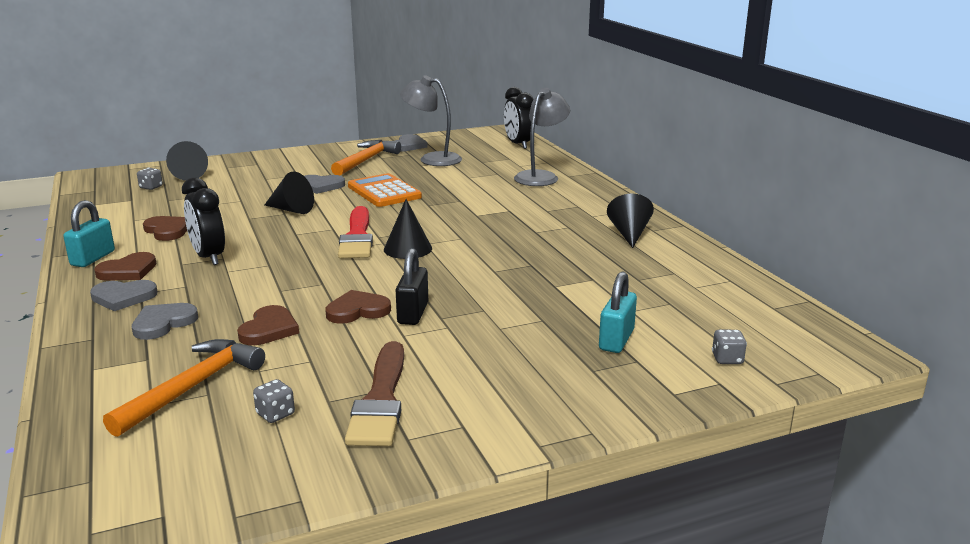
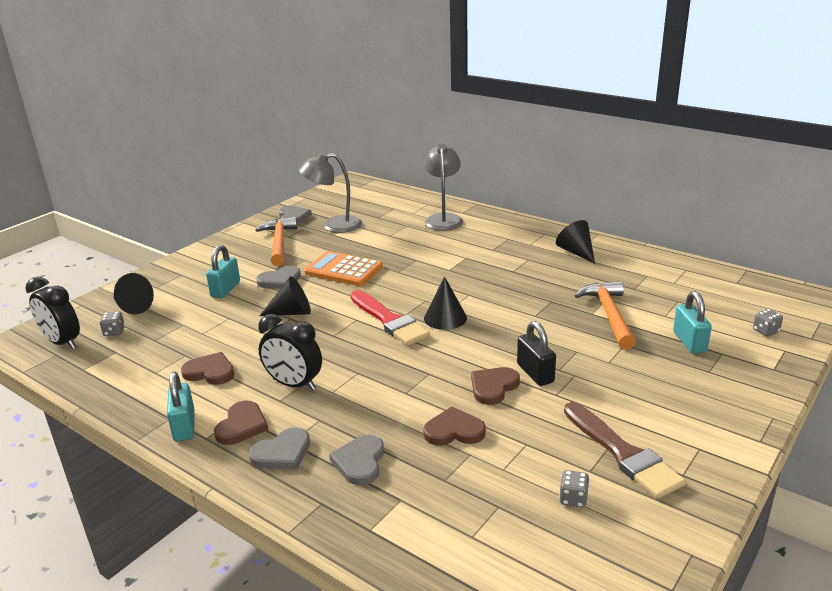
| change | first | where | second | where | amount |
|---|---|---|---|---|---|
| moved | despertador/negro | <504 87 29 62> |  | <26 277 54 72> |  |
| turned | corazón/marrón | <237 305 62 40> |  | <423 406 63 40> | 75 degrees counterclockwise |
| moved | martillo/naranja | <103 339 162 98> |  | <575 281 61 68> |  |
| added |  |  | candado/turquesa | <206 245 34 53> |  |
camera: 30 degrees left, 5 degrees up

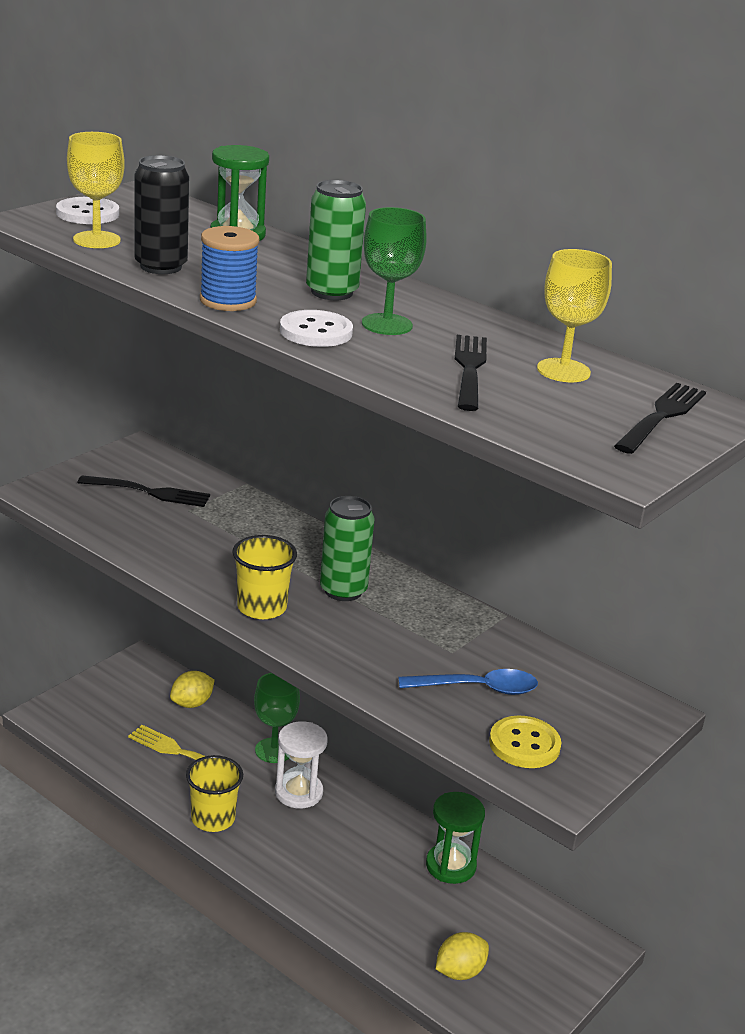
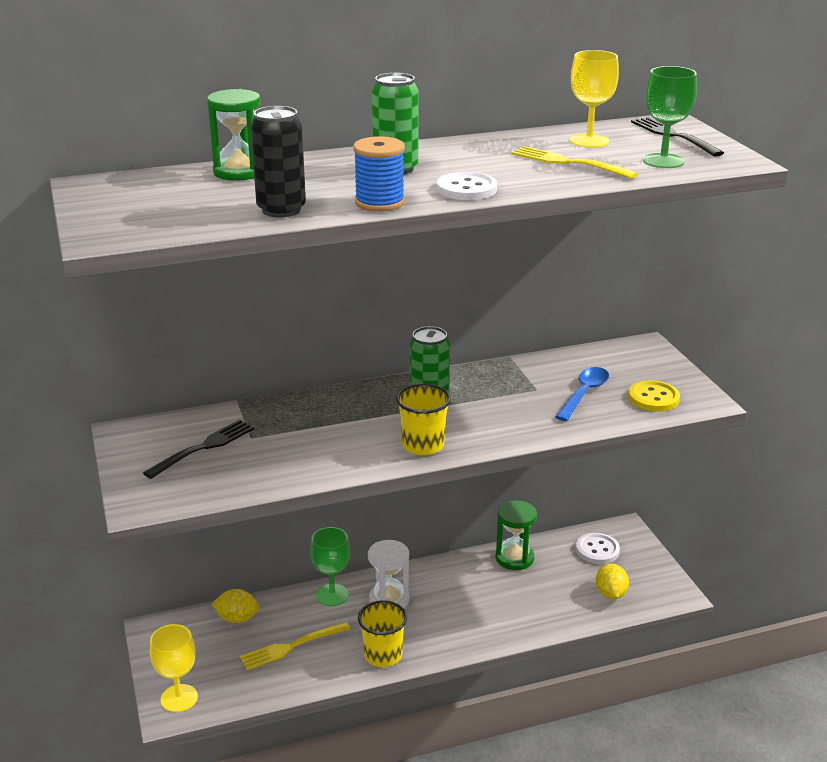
| change | first | where | second | where | amount |
|---|---|---|---|---|---|
| moved | copa/amarillo | <67 132 58 116> |  | <150 624 48 88> |  |
| moved | botón/blanco | <56 197 63 27> |  | <576 533 44 31> |  |
| moved | copa/verde | <362 207 65 128> |  | <643 66 54 102> |  |
| recoloured | tenedor/negro | <455 335 32 76> | tenedor/amarillo | <511 146 127 33> |  |
| turned | limón/amarillo | <170 671 45 37> |  | <212 589 47 34> | 75 degrees counterclockwise |
camera: 55 degrees left, 0 degrees up

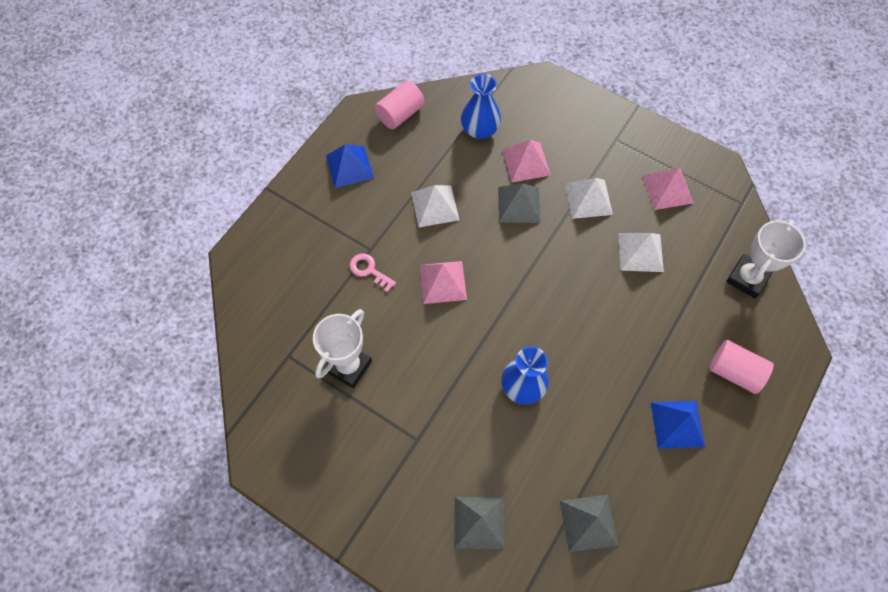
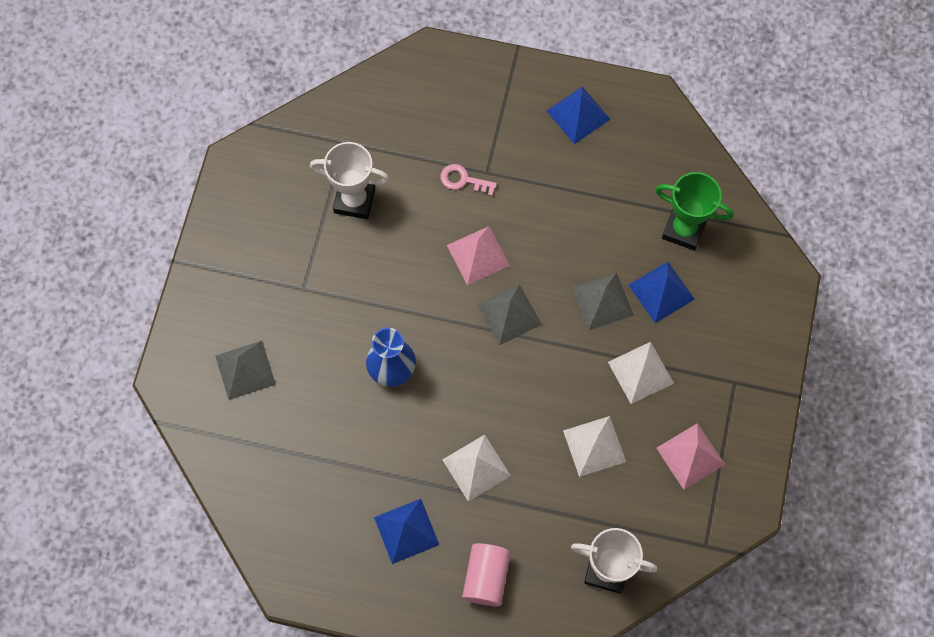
| change | first | where | second | where | amount |
|---|---|---|---|---|---|
| replaced | florero/azul | <461 74 40 65> | trofeo/verde | <655 172 78 79> |  |
| removed | cilindro/rosa | <375 81 50 48> |  |  |  |
| recoloured | pirámide/rosa | <502 140 49 42> | pirámide/azul | <629 261 66 62> |  |
| moved | pirámide/blanco | <411 185 48 42> |  | <443 435 68 67> |  |
| turned | llave/rosa | <349 253 47 39> |  | <440 164 57 32> | 90 degrees counterclockwise |
| moved | pirámide/gris | <560 495 58 57> |  | <477 284 65 61> |  |
camera: 70 degrees right, 5 degrees up

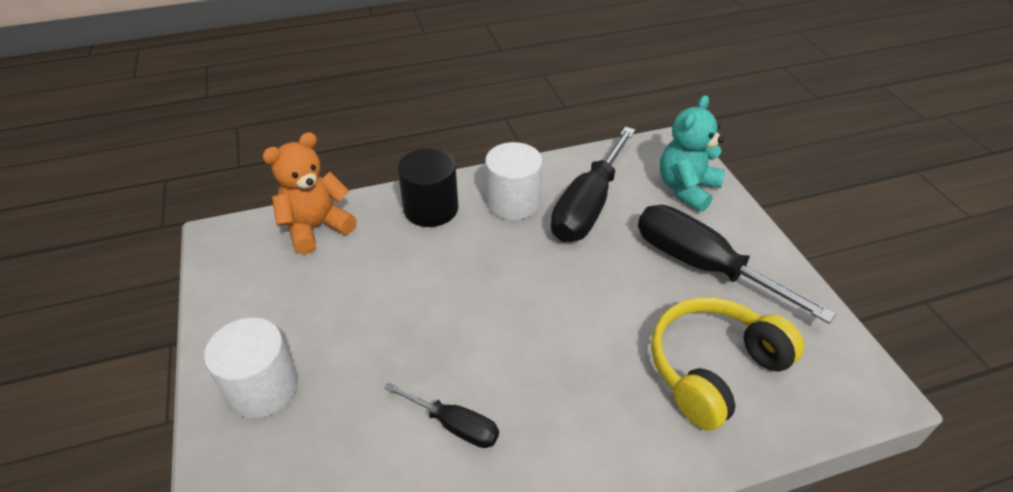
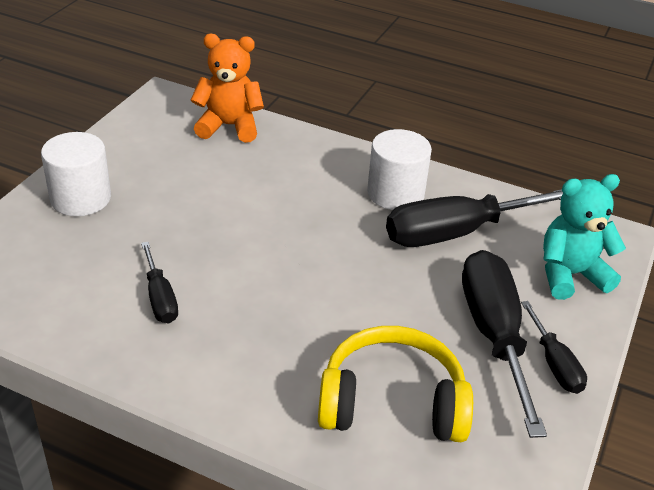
| change | first | where | second | where | amount |
|---|---|---|---|---|---|
| removed | cilindro/negro | <397 148 62 79> |  |  |  |
| added |  |  | destornillador/negro | <521 301 66 93> |  |
camera: 40 degrees right, 5 degrees down

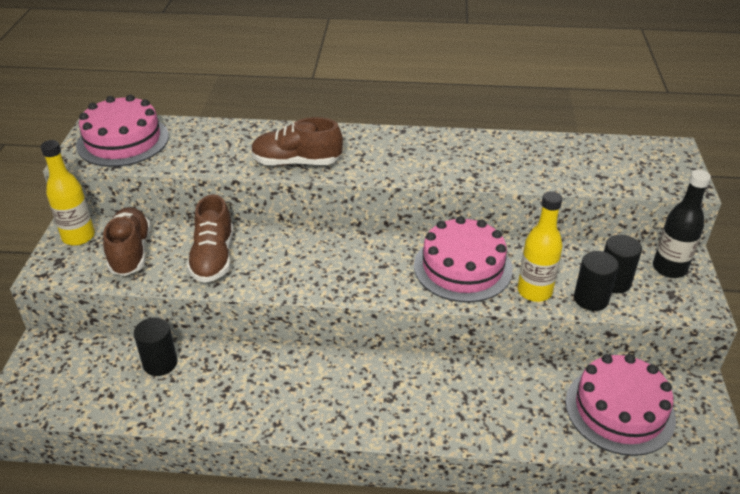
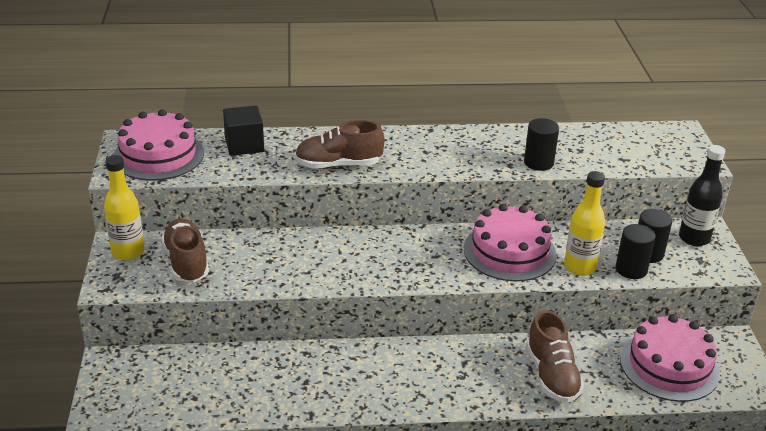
| change | first | where | second | where | amount |
|---|---|---|---|---|---|
| moved | zapato/marrón | <187 194 46 89> |  | <526 310 58 93> |  |
| moved | cilindro/negro | <134 317 44 59> |  | <524 118 35 53> |  |
| added |  |  | cubo/negro | <223 105 41 51> |  |
camera: 10 degrees left, 5 degrees down

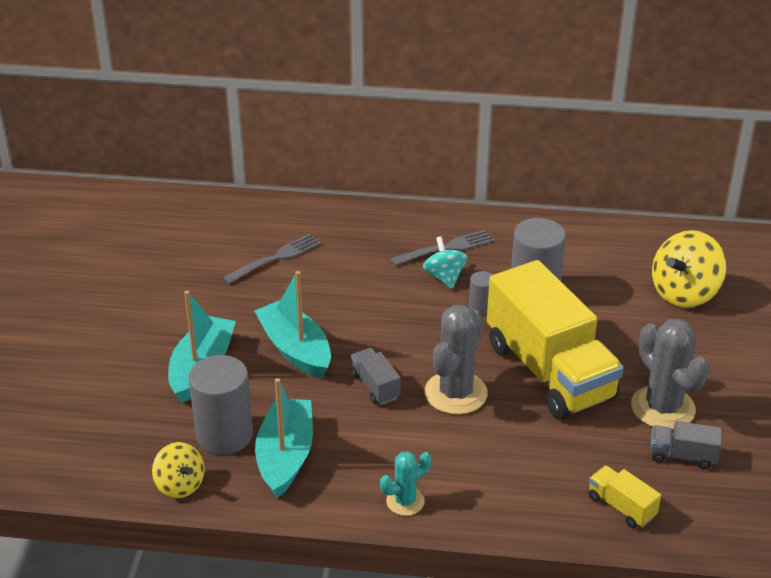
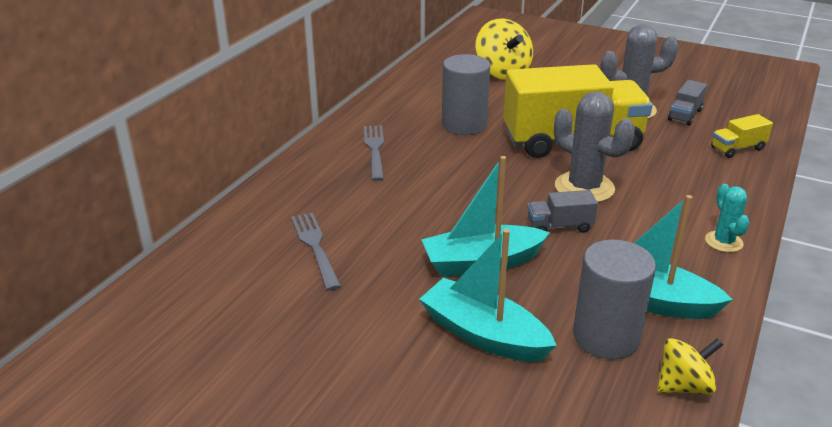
| change | first | where | second | where | amount |
|---|---|---|---|---|---|
| removed | peonza/turquesa | <423 236 45 53> |  |  |  |
| removed | cilindro/gris | <469 271 24 44> |  |  |  |
camera: 70 degrees left, 5 degrees down

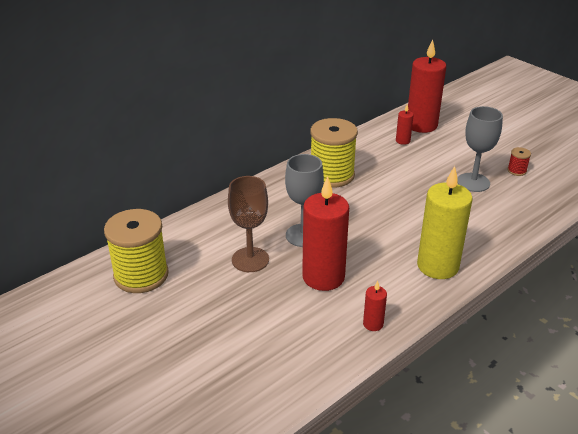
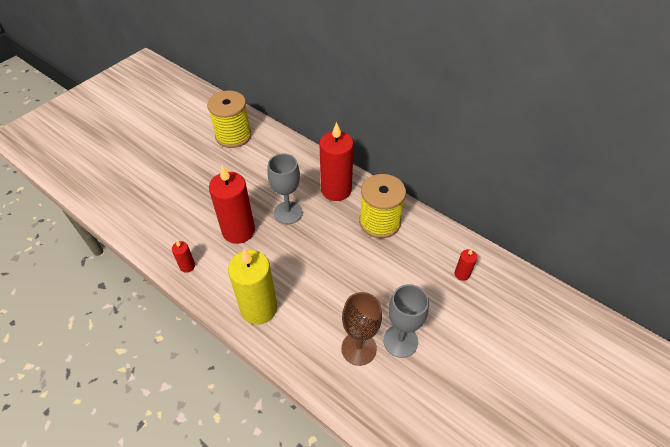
| change | first | where | second | where | amount |
|---|---|---|---|---|---|
| moved | vela/rojo | <408 40 38 93> |  | <319 122 35 79> |  |
| removed | carrete/rojo | <507 147 24 29> |  |  |  |
| moved | copa/marrón | <228 176 41 96> |  | <342 292 40 74> |  |
camera: 80 degrees right, 15 degrees up

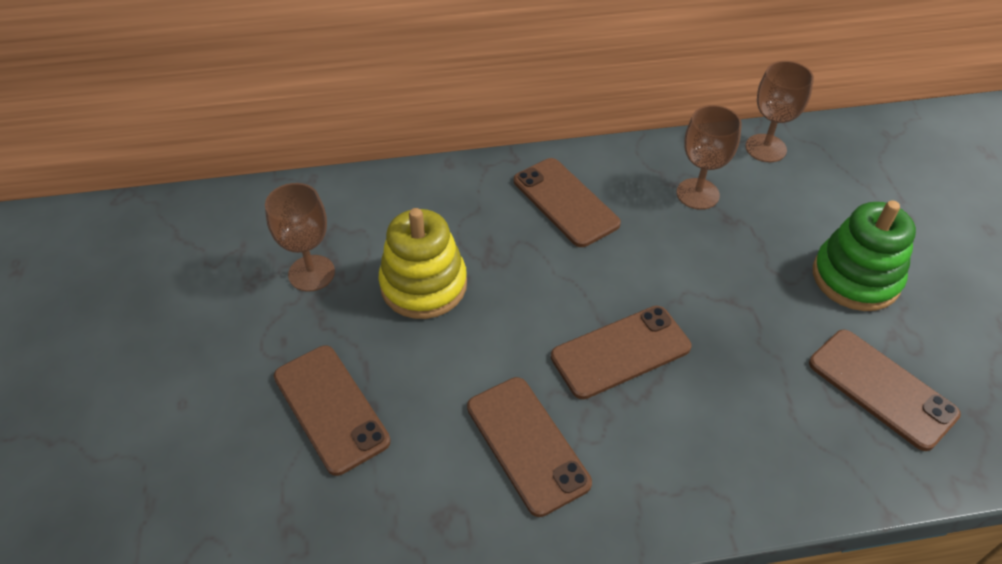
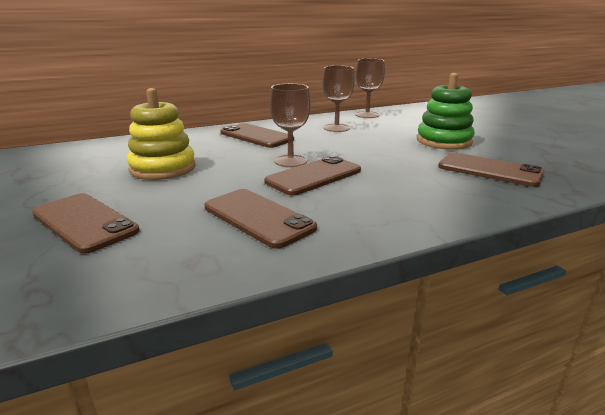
| change | first | where | second | where | amount |
|---|---|---|---|---|---|
| moved | copa/marrón | <265 183 70 109> |  | <270 84 41 83> |  |
camera: 15 degrees left, 25 degrees down

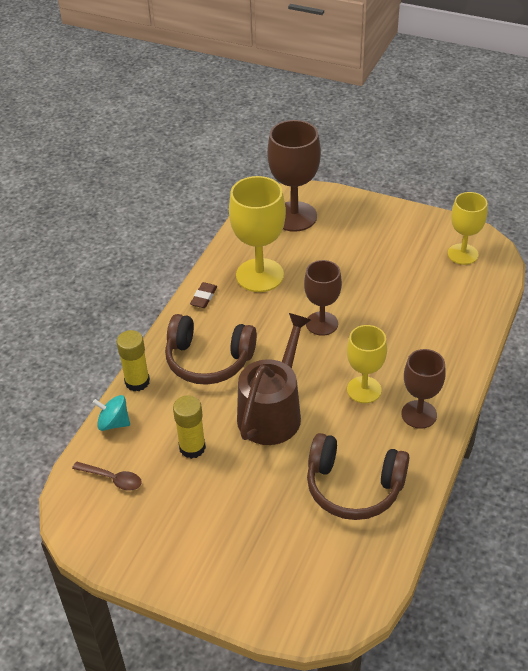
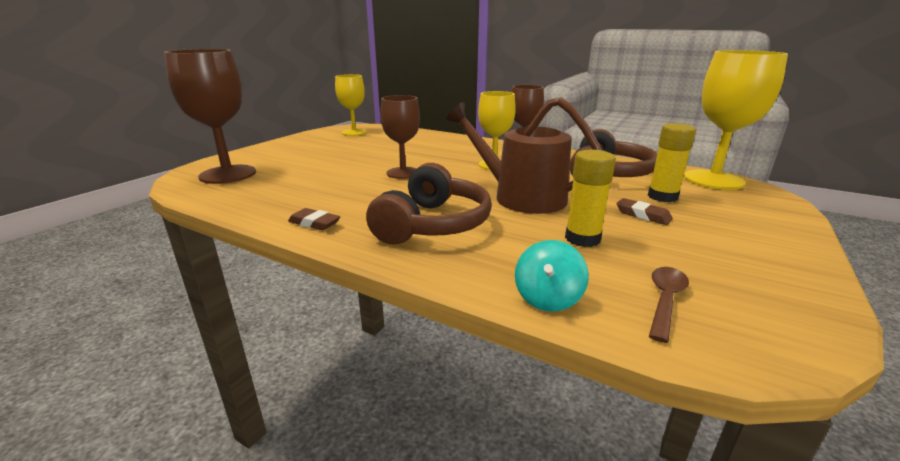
| change | first | where | second | where | amount |
|---|---|---|---|---|---|
| moved | copa/amarillo | <229 176 57 116> |  | <684 50 104 140> |  |
| moved | barra de pegamento/amarillo | <117 330 33 61> |  | <648 123 48 80> |  |
| added |  |  | goma de borrar/marrón | <616 198 57 27> |  |
camera: 85 degrees left, 20 degrees down

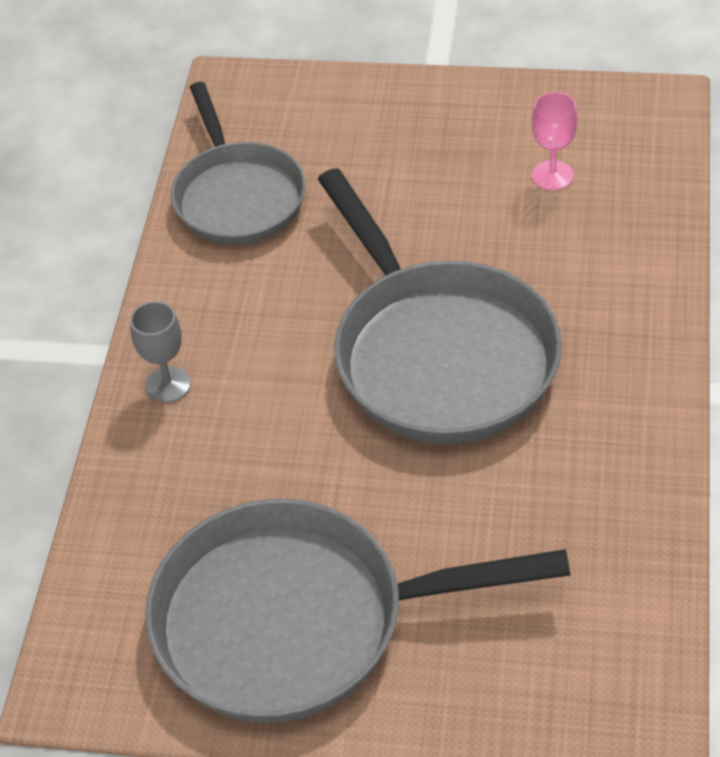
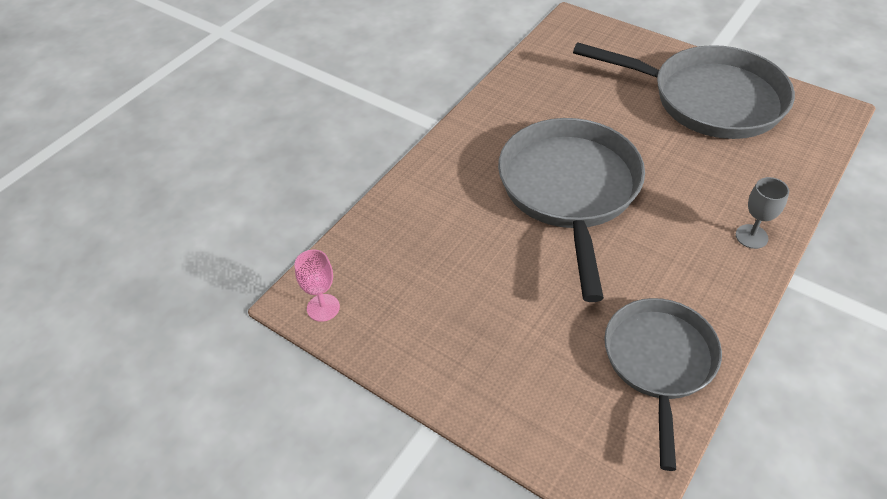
| change | first | where | second | where | amount |
|---|---|---|---|---|---|
| moved | copa/rosa | <532 92 46 98> |  | <294 250 46 72> |  |
camera: 155 degrees left, 0 degrees up

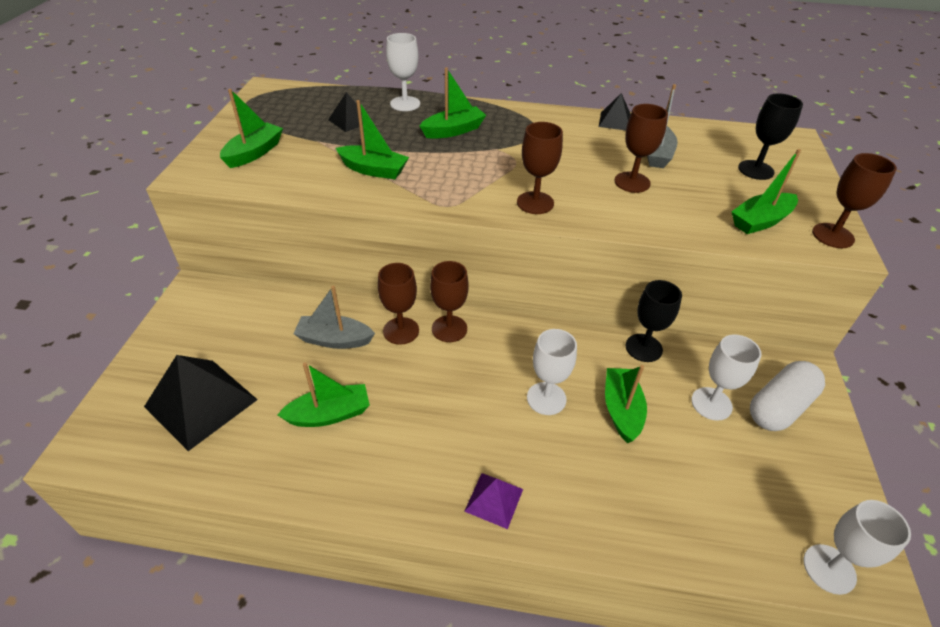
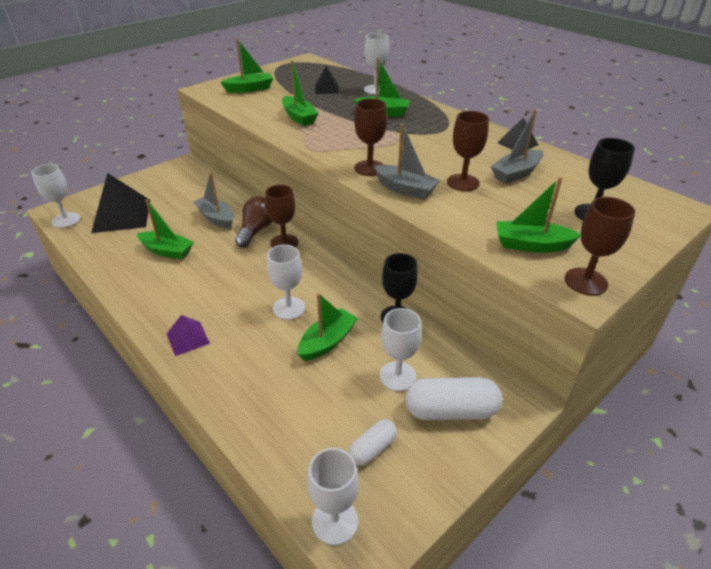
| change | first | where | second | where | amount |
|---|---|---|---|---|---|
| replaced | copa/marrón | <378 263 41 82> | bombilla/marrón | <235 196 37 52> |  |
| added |  |  | barco/gris | <374 123 66 76> |  |
| added |  |  | copa/blanco | <31 164 50 64> |  |
| added |  |  | cápsula/blanco | <349 419 48 47> |  |
camera: 40 degrees right, 5 degrees down

